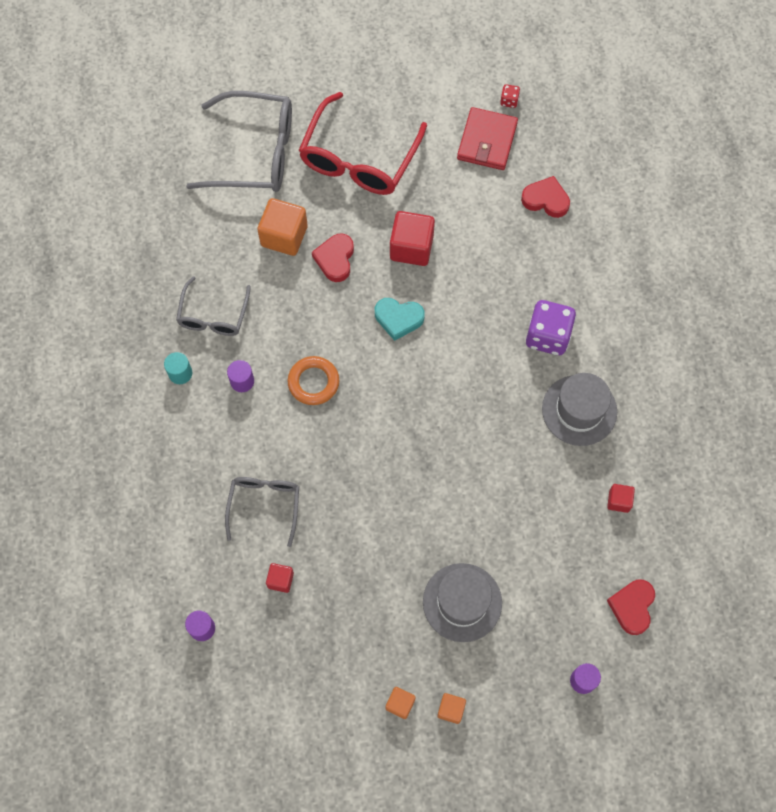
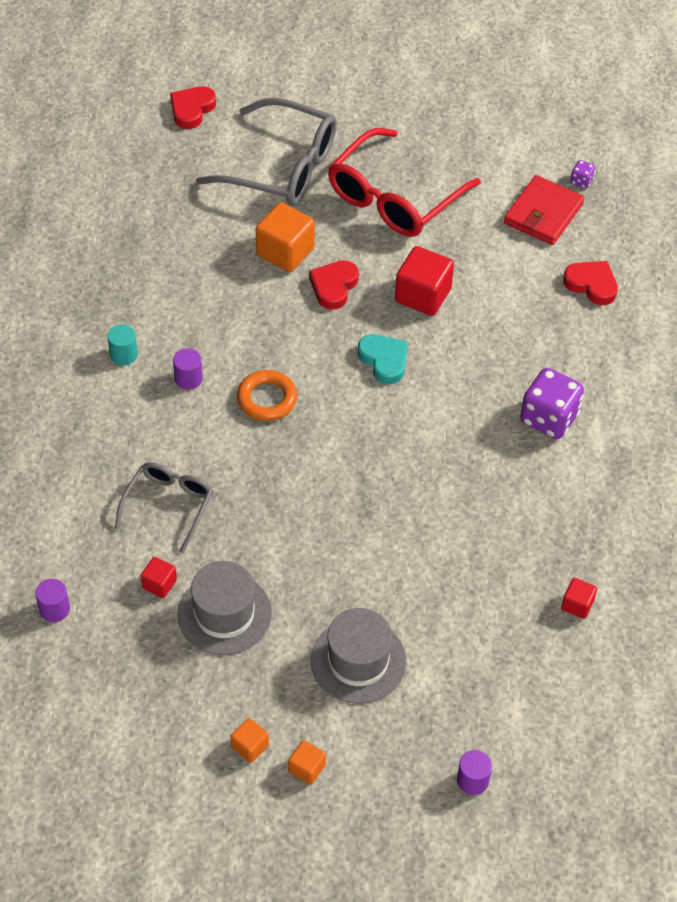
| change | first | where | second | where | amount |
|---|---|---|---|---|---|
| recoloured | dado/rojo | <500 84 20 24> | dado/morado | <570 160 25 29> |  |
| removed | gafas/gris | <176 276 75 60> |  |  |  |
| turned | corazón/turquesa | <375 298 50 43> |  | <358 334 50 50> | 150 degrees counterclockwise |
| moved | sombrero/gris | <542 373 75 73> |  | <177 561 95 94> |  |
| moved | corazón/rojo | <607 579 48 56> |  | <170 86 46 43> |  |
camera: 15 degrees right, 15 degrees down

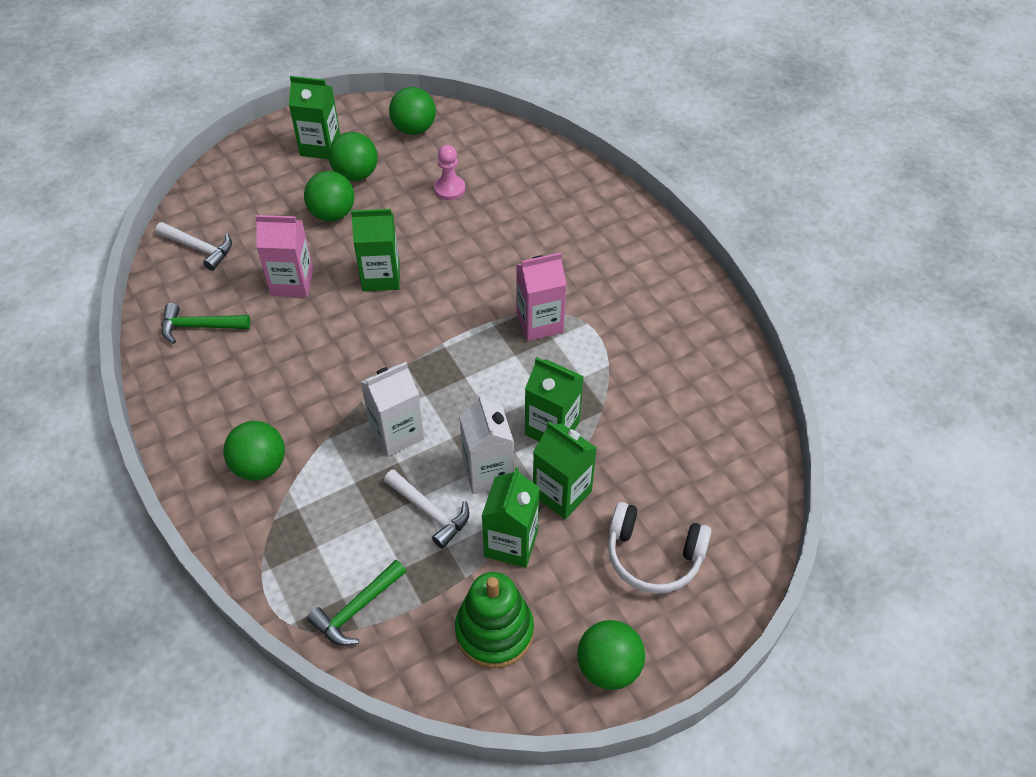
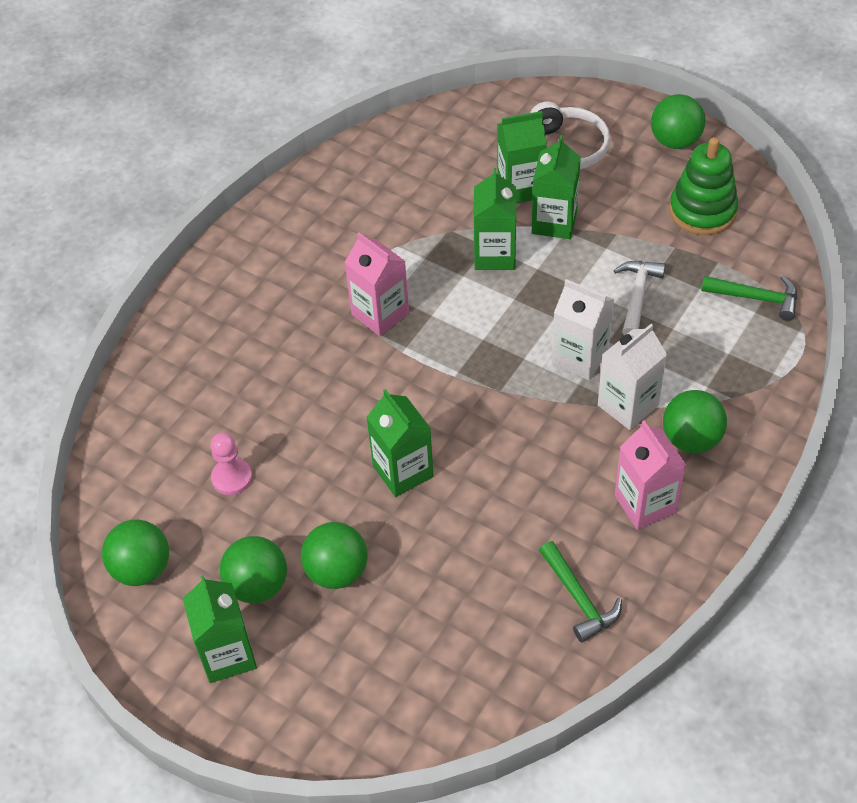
| change | first | where | second | where | amount |
|---|---|---|---|---|---|
| moved | cartón de leche/rosa | <255 215 58 82> |  | <615 421 71 109> |  |
| removed | martillo/blanco | <155 222 77 49> |  |  |  |
| moved | cartón de leche/blanco | <459 394 55 100> |  | <598 324 69 106> |  |
| moved | cartón de leche/verde | <482 467 58 101> |  | <497 111 50 92> |  |
camera: 115 degrees left, 0 degrees up

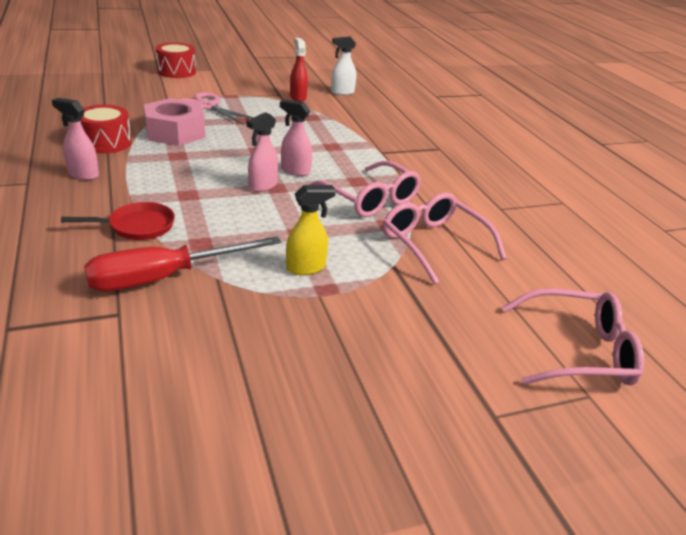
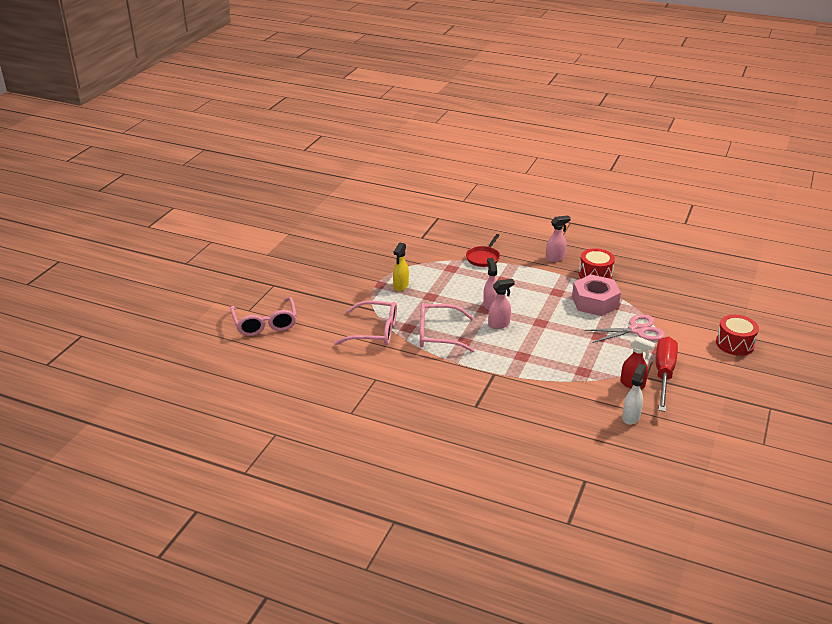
| change | first | where | second | where | amount |
|---|---|---|---|---|---|
| moved | destornillador/rojo | <84 236 197 55> |  | <656 337 22 75> |  |
| turned | gafas/rosa | <502 288 142 98> |  | <230 297 67 39> | 60 degrees counterclockwise |
camera: 135 degrees right, 0 degrees up

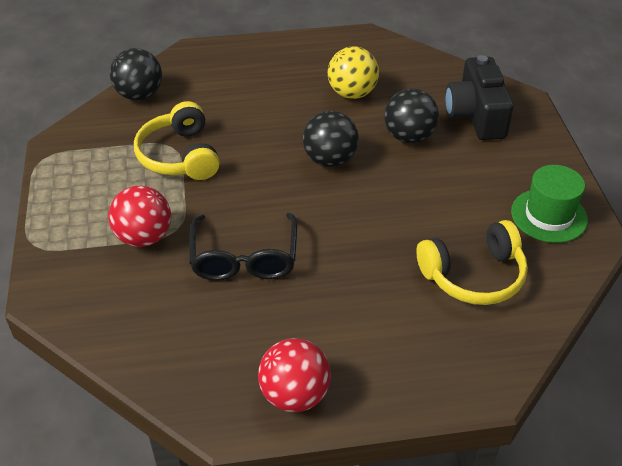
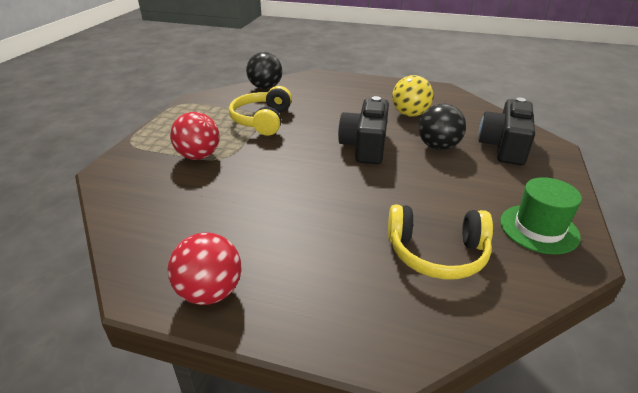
| change | first | where | second | where | amount |
|---|---|---|---|---|---|
| replaced | pelota/negro | <303 111 56 56> | cámara/negro | <338 96 51 68> |  |
| removed | gafas/negro | <189 213 108 68> |  |  |  |
camera: 25 degrees right, 10 degrees down

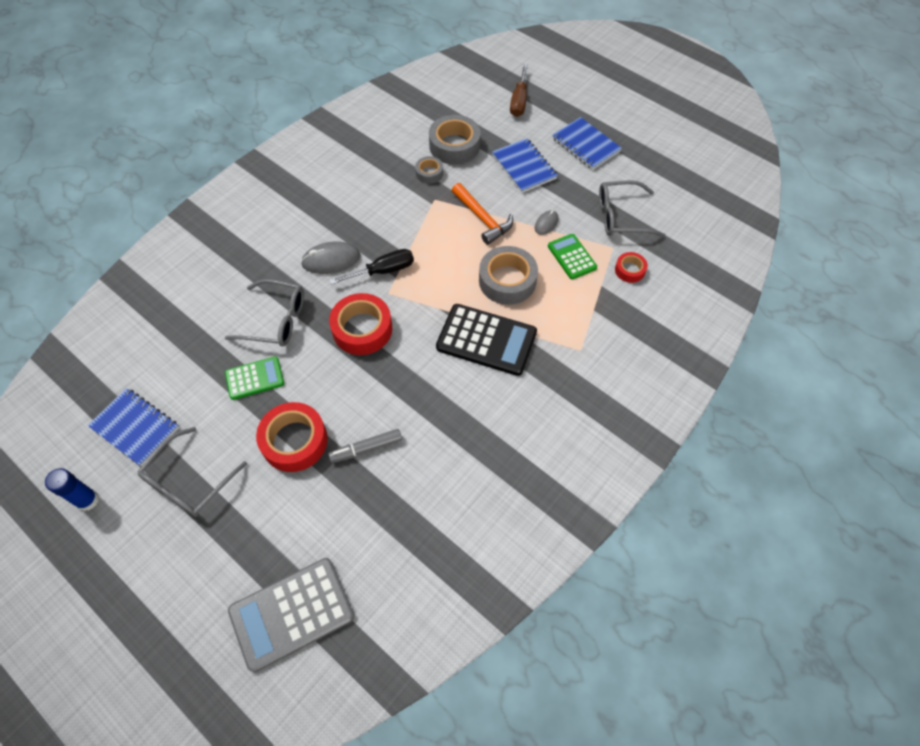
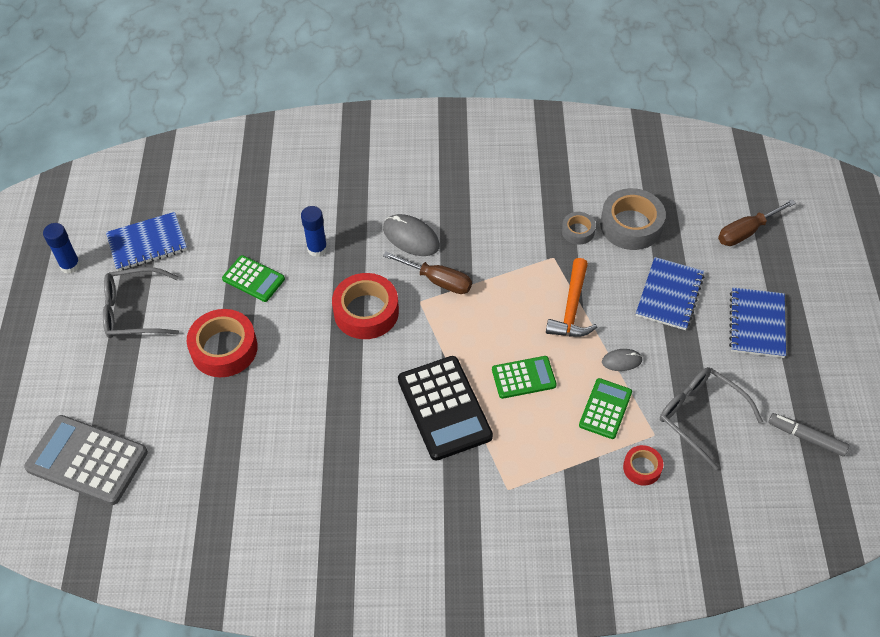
| change | first | where | second | where | amount |
|---|---|---|---|---|---|
| replaced | cinta adhesiva/gris | <479 246 59 59> | calculadora/verde | <492 356 65 43> |  |
| recoloured | destornillador/negro | <330 249 84 36> | destornillador/marrón | <383 252 89 42> |  |
| replaced | gafas/gris | <225 279 79 68> | barra de pegamento/azul | <301 206 26 51> |  |
| turned | cuaderno/azul | <88 388 91 78> |  | <106 212 81 59> | 75 degrees clockwise |
| moved | rotulador/gris | <328 429 74 34> |  | <768 413 81 44> |  |
camera: 50 degrees right, 5 degrees down

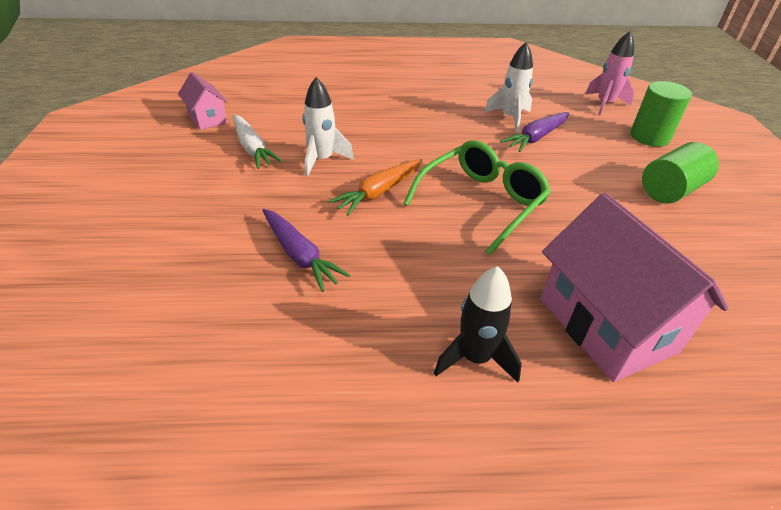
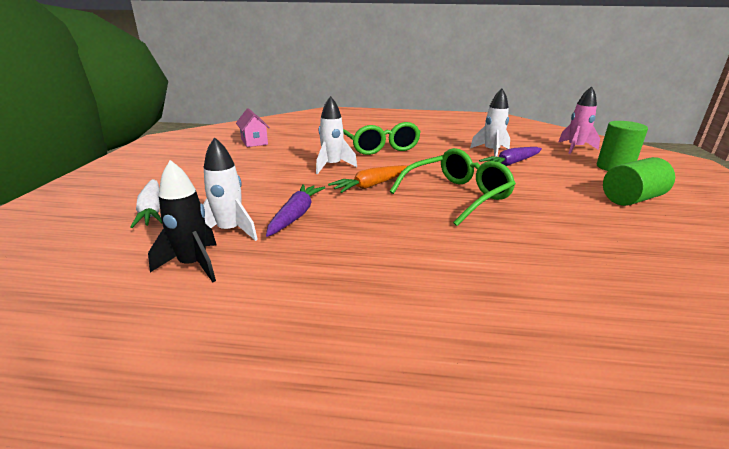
| change | first | where | second | where | amount |
|---|---|---|---|---|---|
| moved | zanahoria/blanco | <233 115 50 54> |  | <131 179 31 49> |  |
| removed | casa/rosa | <540 193 189 189> |  |  |  |
| turned | zanahoria/morado | <262 209 89 83> |  | <266 184 59 53> | 135 degrees counterclockwise |
| moved | cohete/negro | <434 266 88 117> |  | <148 160 69 122> |  |
| added |  |  | gafas/verde | <343 122 78 33> |  |
| added |  |  | cohete/blanco | <203 137 55 104> |  |
camera: 10 degrees right, 15 degrees down

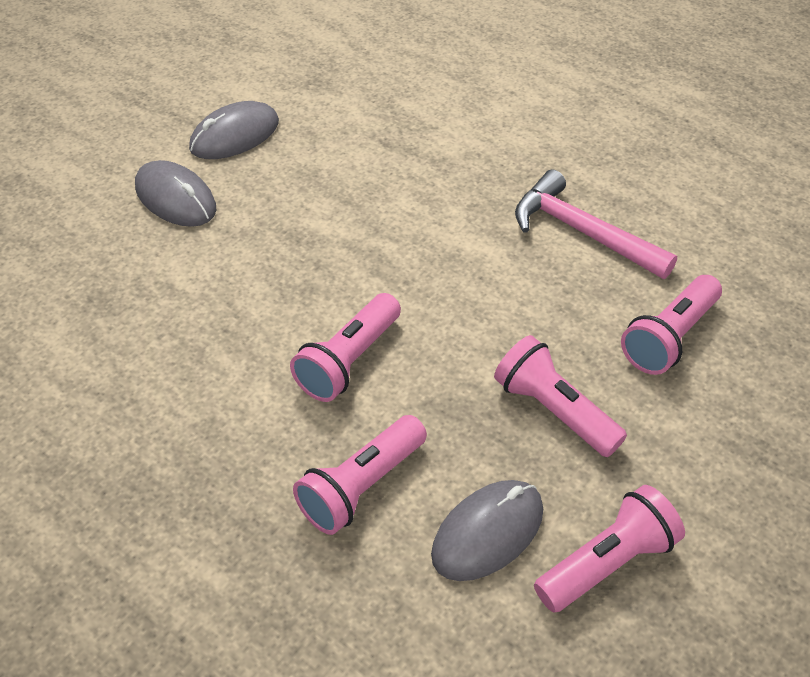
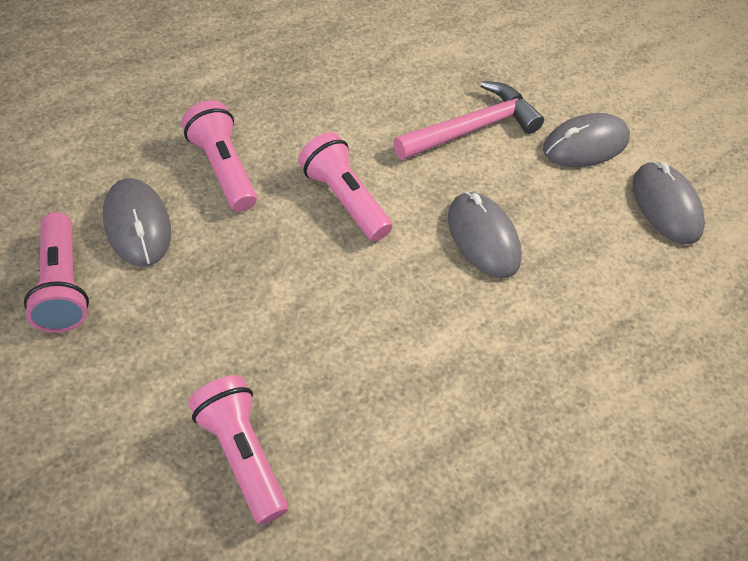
| change | first | where | second | where | amount |
|---|---|---|---|---|---|
| moved | martillo/rosa | <515 169 162 110> |  | <393 81 151 79> |  |
| removed | lámpara de mano/rosa | <494 335 133 122> |  |  |  |
| added |  |  | ratón/gris | <448 192 74 86> |  |
camera: 105 degrees right, 5 degrees up

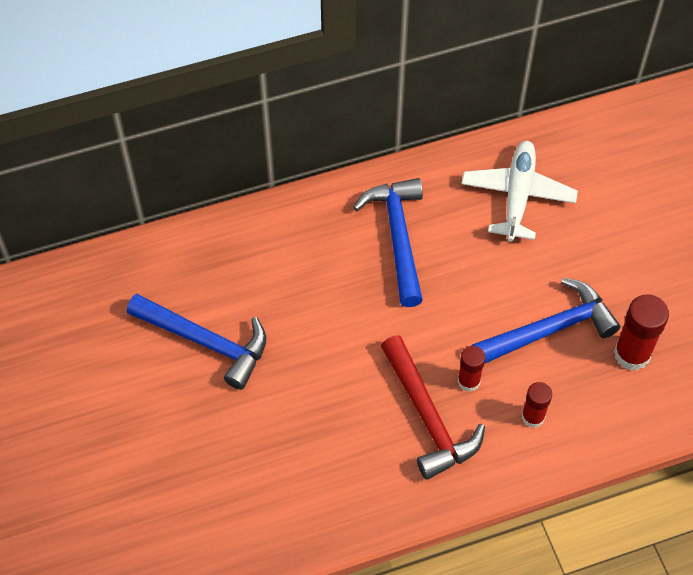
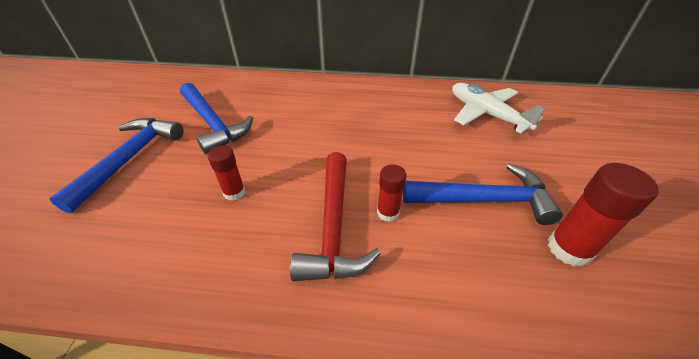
| change | first | where | second | where | amount |
|---|---|---|---|---|---|
| turned | avión/blanco | <461 141 117 101> |  | <452 83 94 50> | 75 degrees counterclockwise |
| moved | martillo/azul | <353 178 70 129> |  | <49 118 134 95> |  |
| moved | barra de pegamento/rojo | <522 382 30 46> |  | <207 145 38 56> |  |
camera: 25 degrees right, 15 degrees down

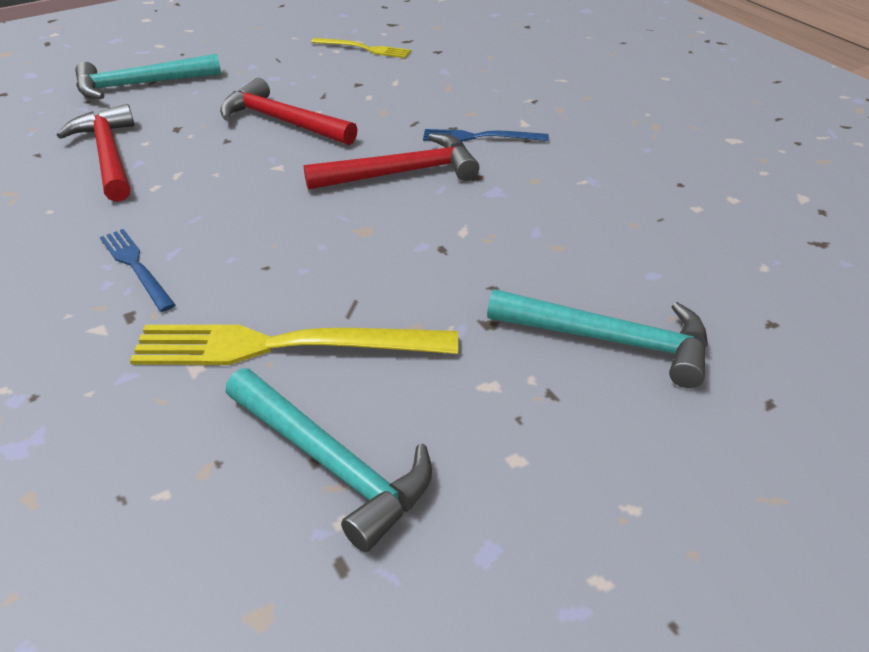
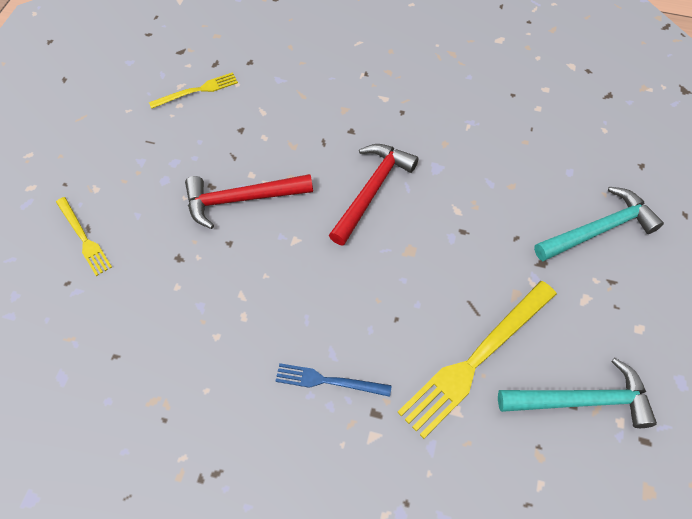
| change | first | where | second | where | amount |
|---|---|---|---|---|---|
| replaced | martillo/turquesa | <75 54 146 45> | tenedor/amarillo | <56 197 56 79> |  |
| removed | martillo/rojo | <57 104 78 98> |  |  |  |
| removed | tenedor/azul | <423 129 126 13> |  |  |  |
camera: 45 degrees left, 20 degrees up

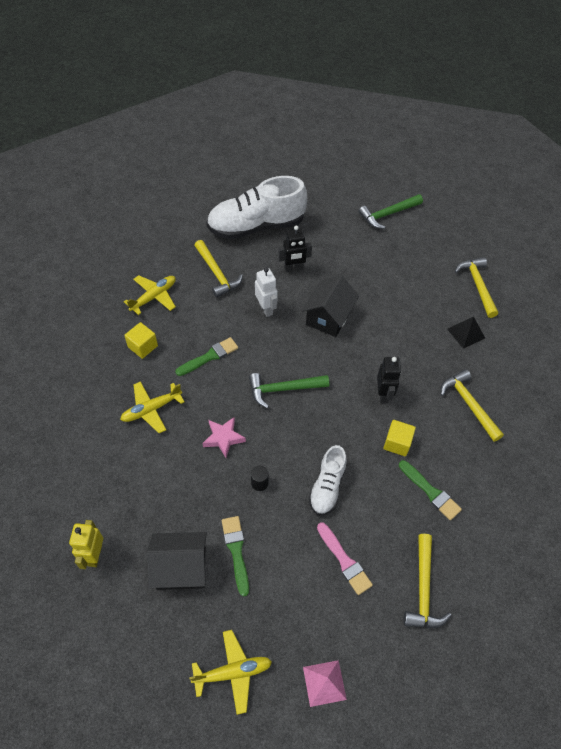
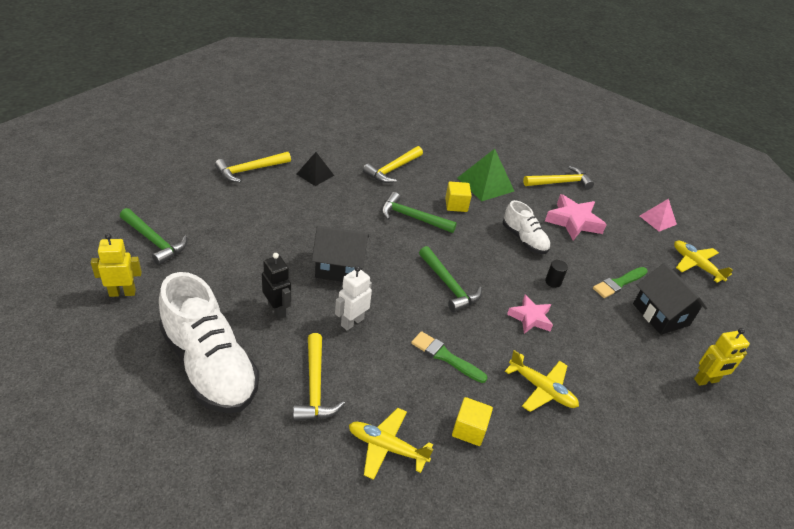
| change | first | where | second | where | amount |
|---|---|---|---|---|---|
| turned | martillo/amarillo | <194 240 49 58> |  | <293 333 52 88> | 135 degrees clockwise |
| replaced | robot/negro | <377 357 24 46> | martillo/verde | <382 192 75 41> |  |
| turned | zapato/blanco | <309 445 38 70> |  | <503 200 48 54> | 60 degrees clockwise |
| replaced | pincel/verde | <399 460 63 60> | pirámide/verde | <458 149 56 53> |  |
| replaced | pincel/rosa | <317 522 56 73> | estrella/rosa | <545 194 62 46> |  |
| added |  |  | robot/amarillo | <91 233 51 64> |  |
camera: 115 degrees left, 15 degrees down

